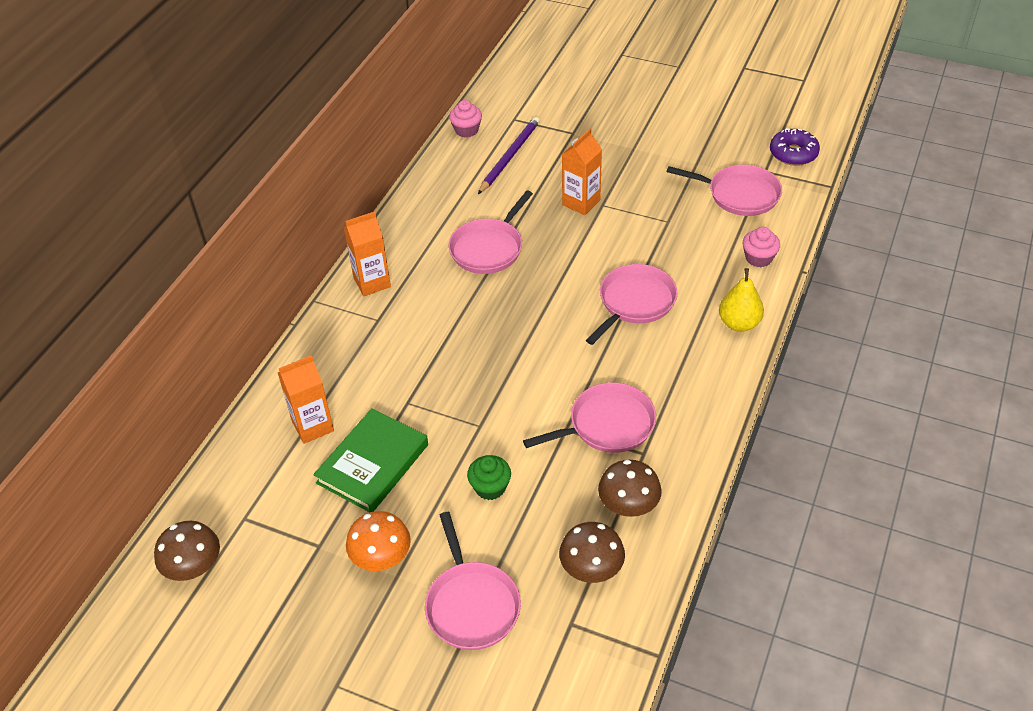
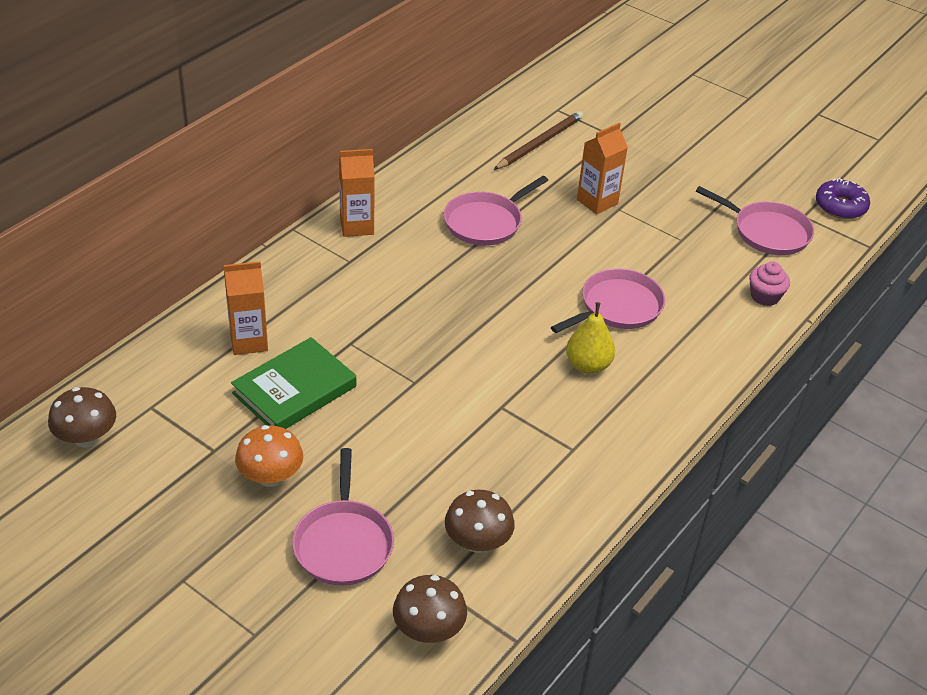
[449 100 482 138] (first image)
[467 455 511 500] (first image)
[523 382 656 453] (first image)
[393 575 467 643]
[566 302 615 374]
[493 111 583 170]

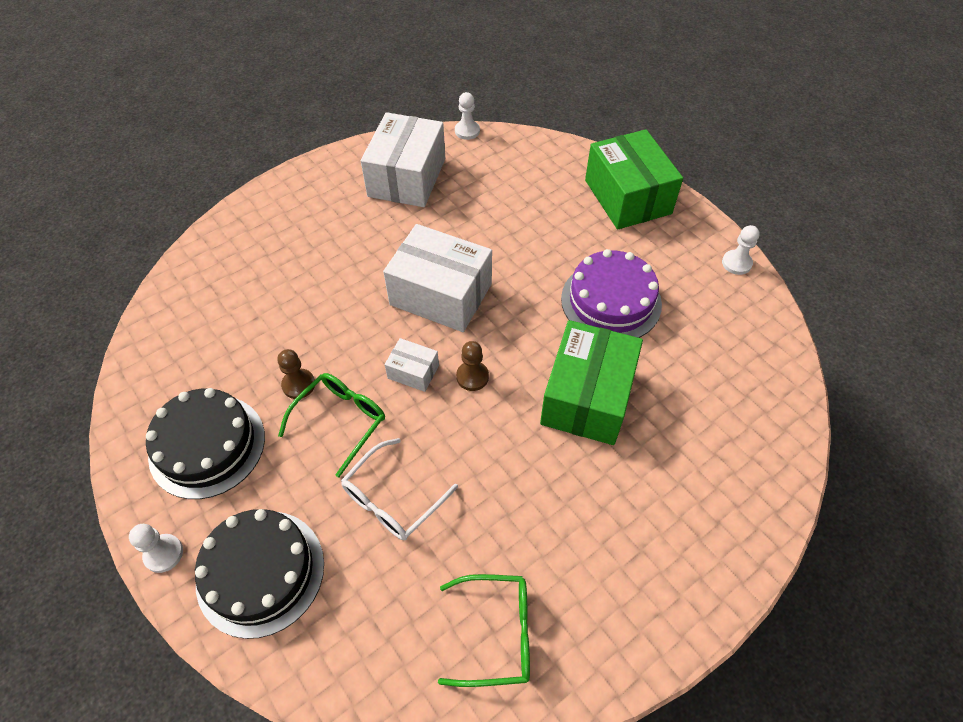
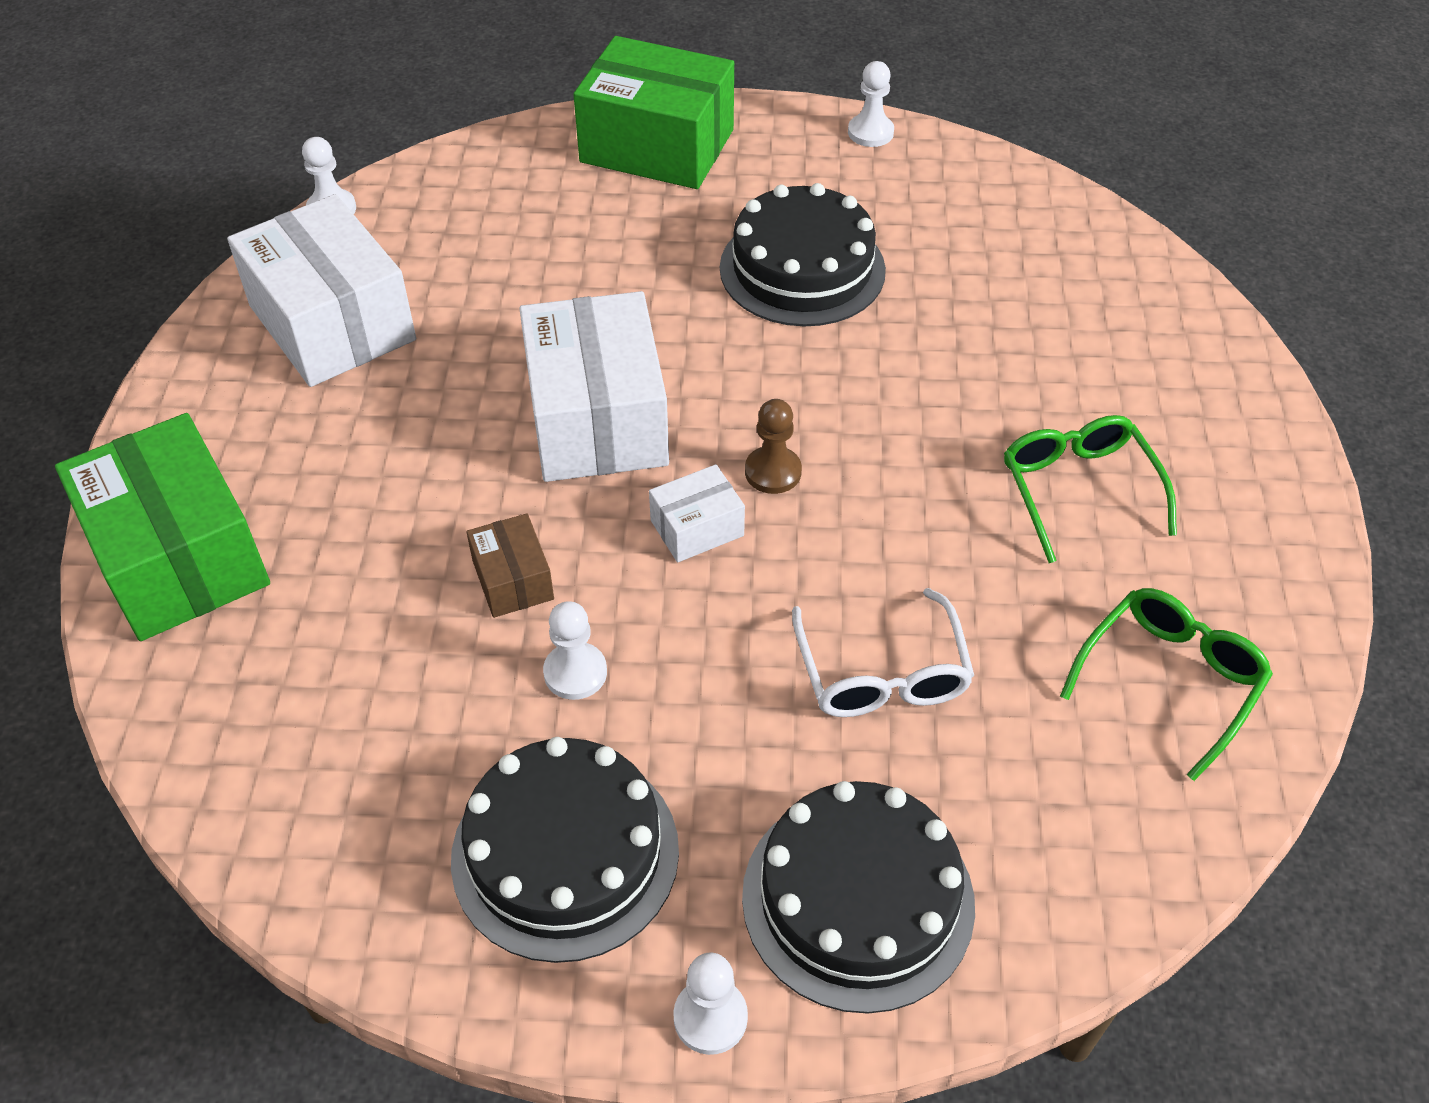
[466 513 554 618]
[1004 415 1177 563]
[55 413 270 641]
[543 601 607 700]
[720 183 886 326]
[519 291 669 482]

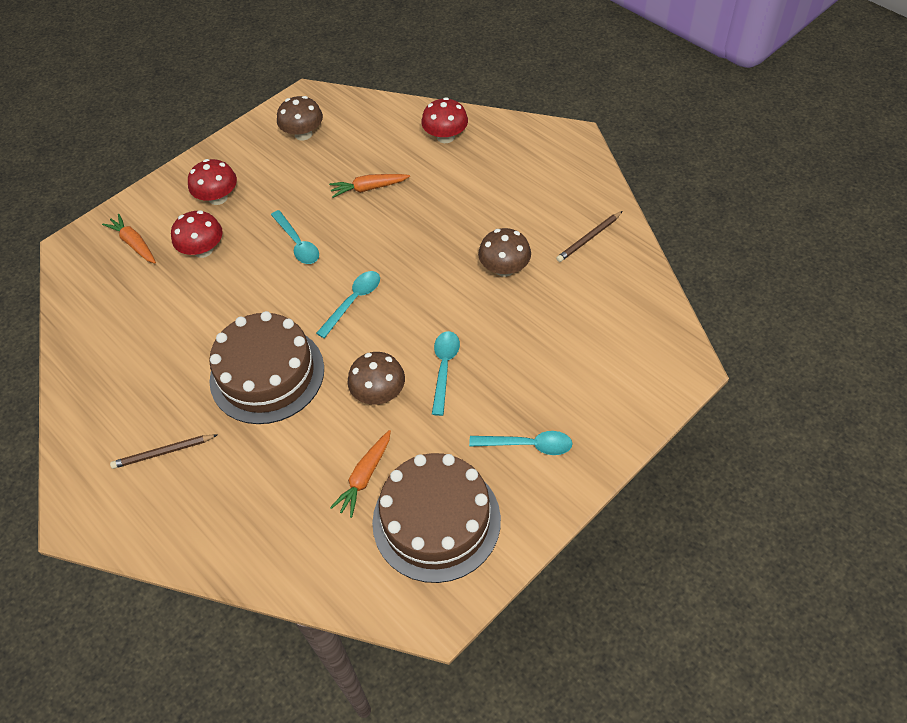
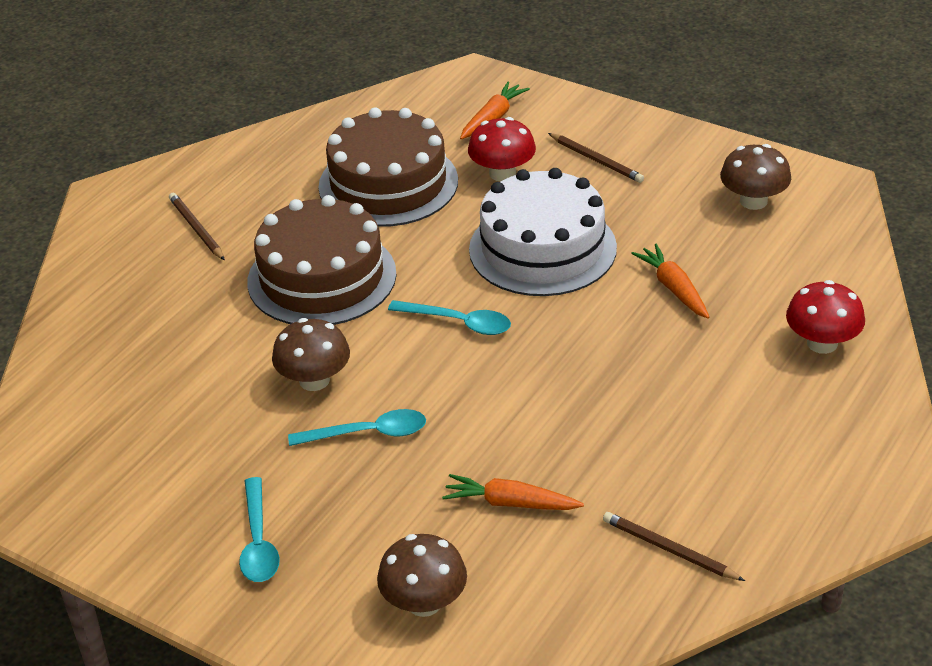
[442 474 584 510]
[318 108 458 227]
[377 534 467 617]
[548 133 644 183]
[469 168 617 296]

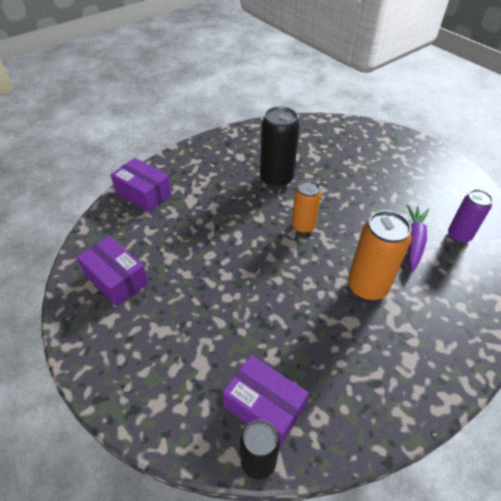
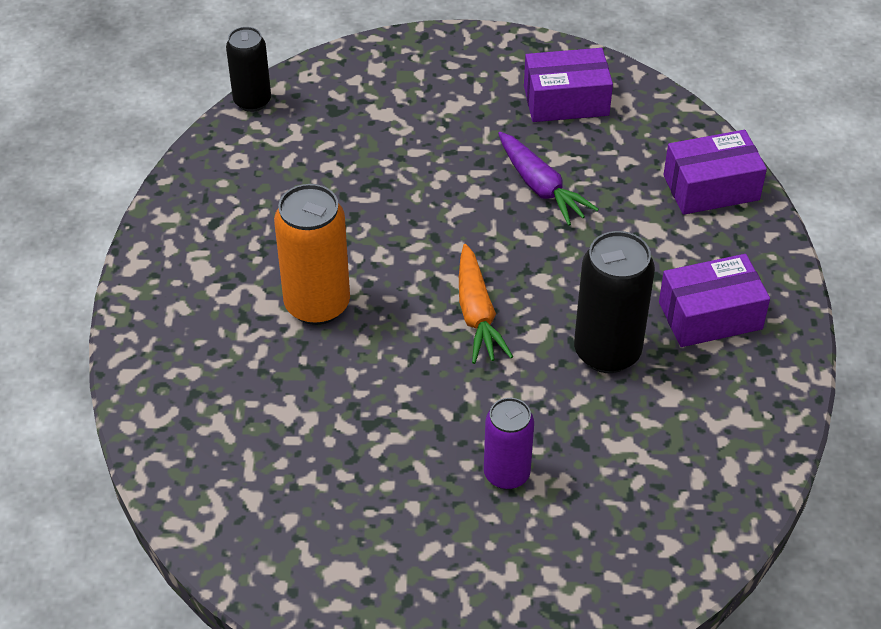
[659 254 770 347]
[498 132 599 226]
[484 398 534 490]
[459 244 513 364]

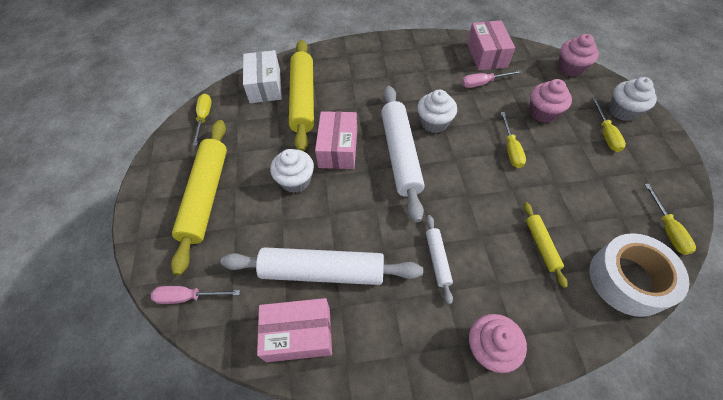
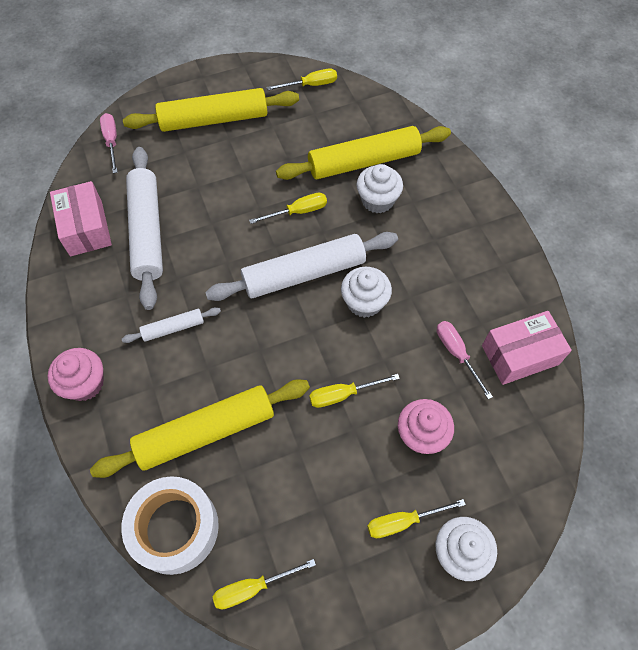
[243 50 282 103] (first image)
[558 34 599 77] (first image)
[356 164 403 213]
[249 193 327 224]
[90 379 310 478]

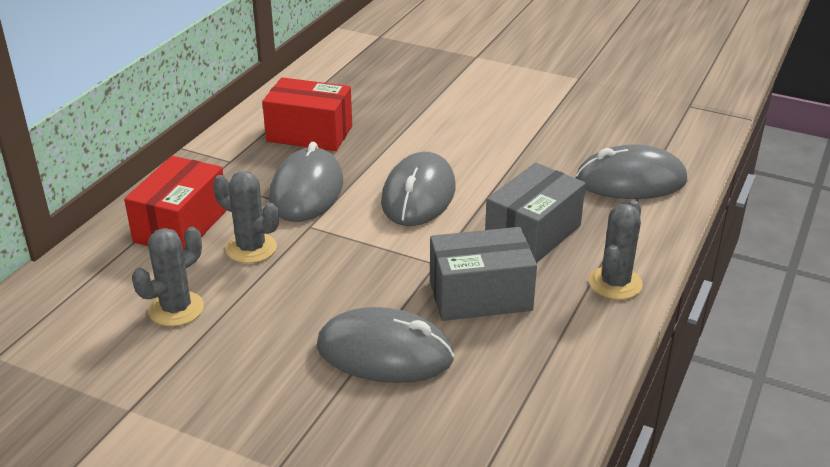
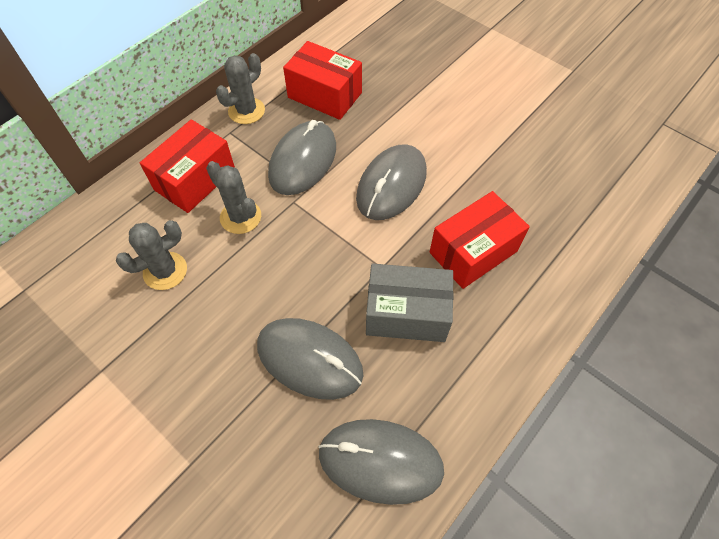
[318 419 444 505]
[216 53 265 124]
[430 191 530 289]

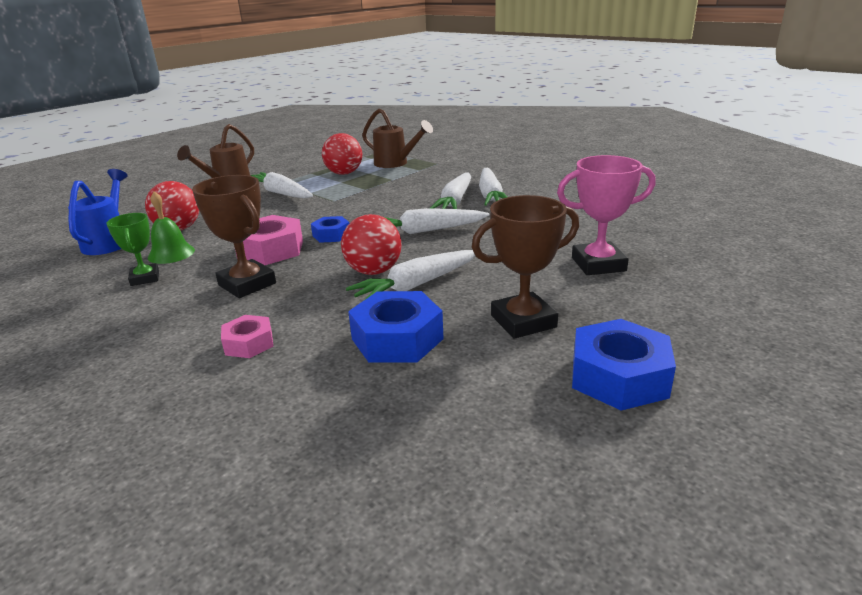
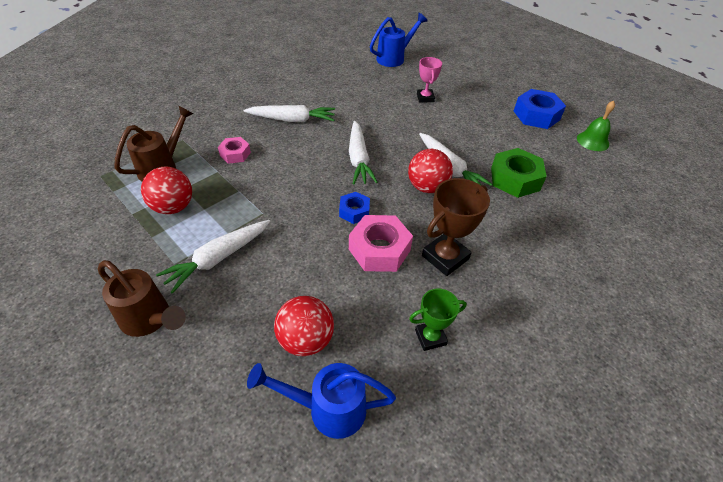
[430 173 471 209] (first image)
[472 195 579 339] (first image)
[370 13 428 67]
[577 101 615 151]
[218 137 251 164]
[491 148 547 198]
[417 57 442 102]

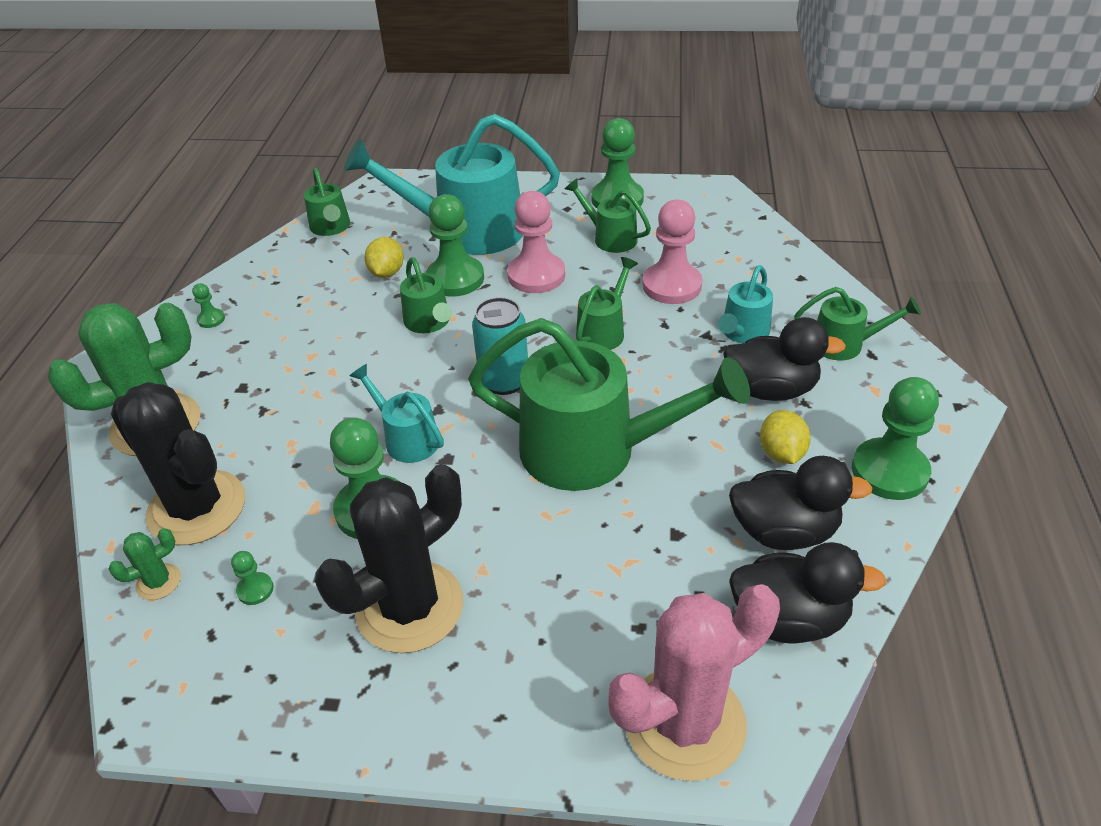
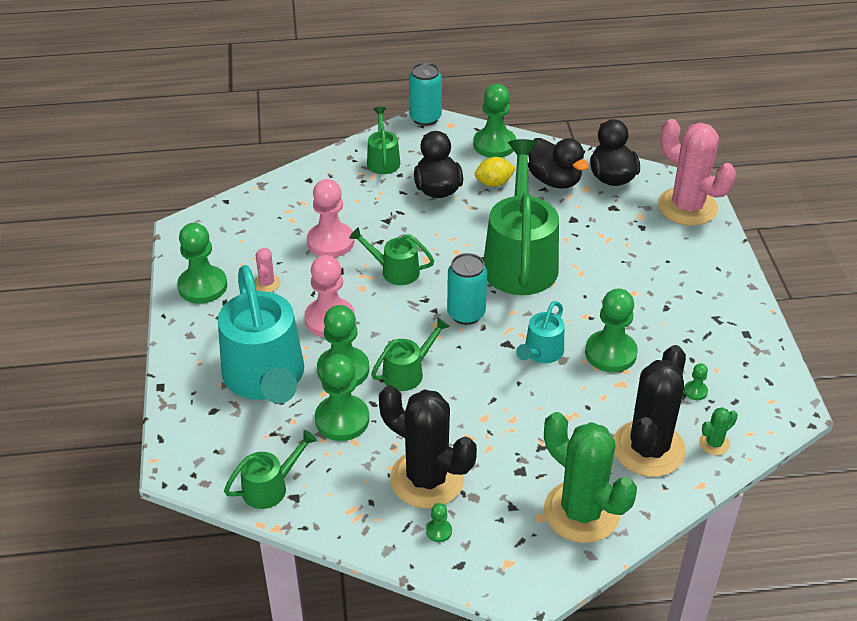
[718 265 773 344] (first image)
[409 62 442 126]
[379 385 477 508]
[315 354 369 441]
[254 248 281 292]
[699 407 738 455]
[528 138 589 189]

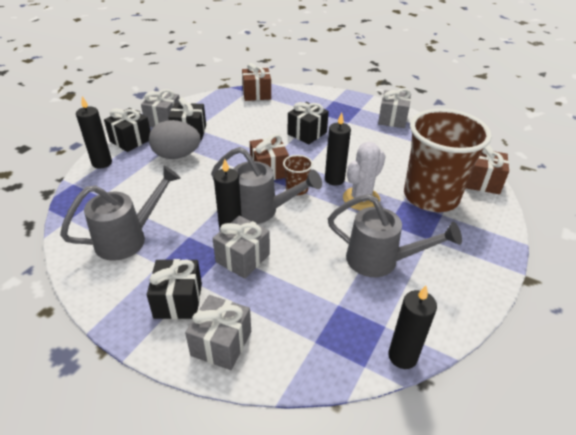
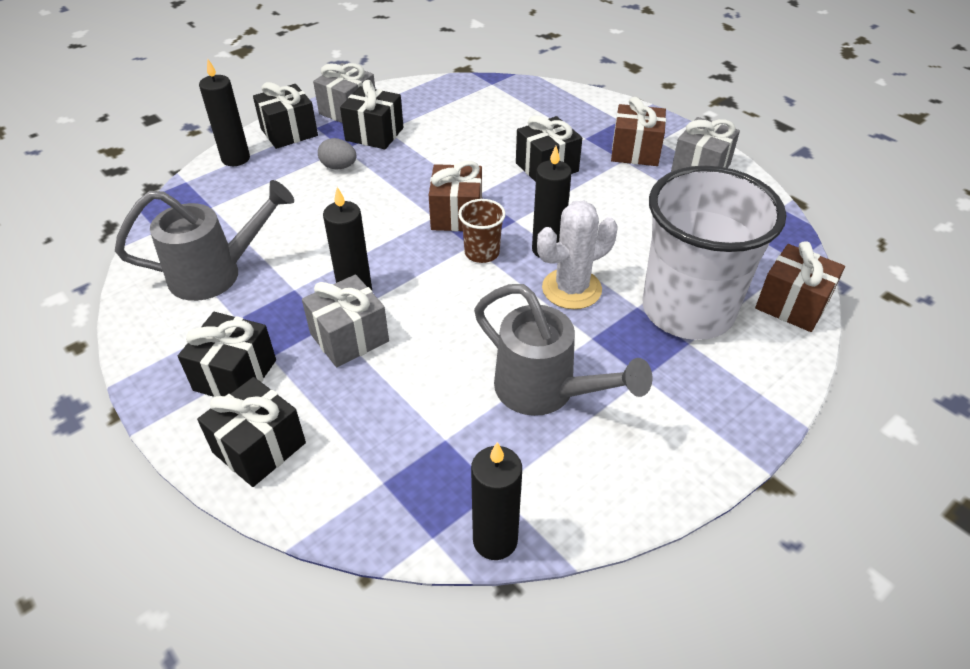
[211 147 322 224] (first image)
[611 97 666 166]
[197 377 306 487]
[643 166 786 340]
[318 138 357 170]

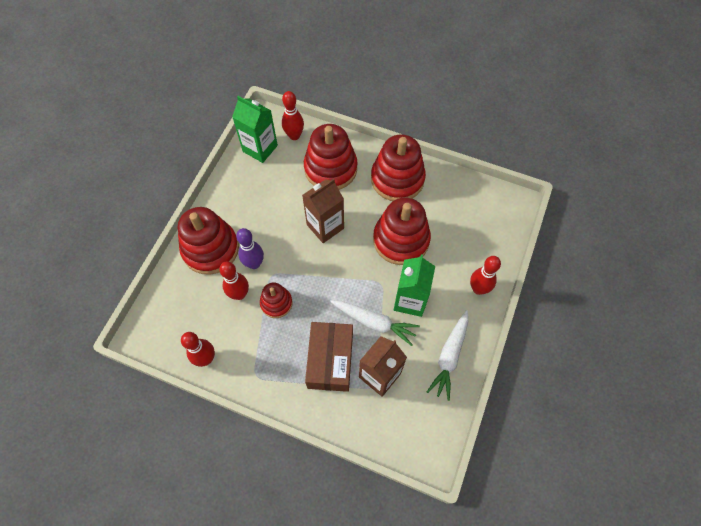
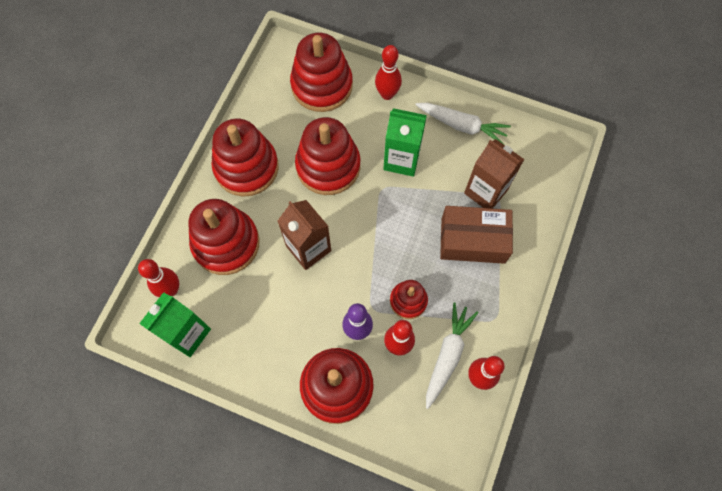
[290 33 353 112]
[426 302 479 409]

